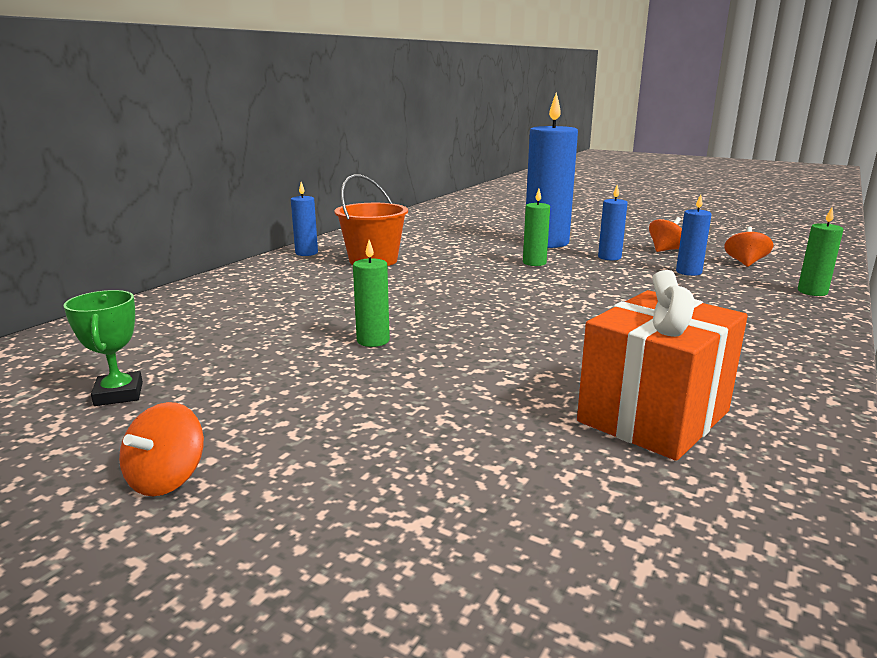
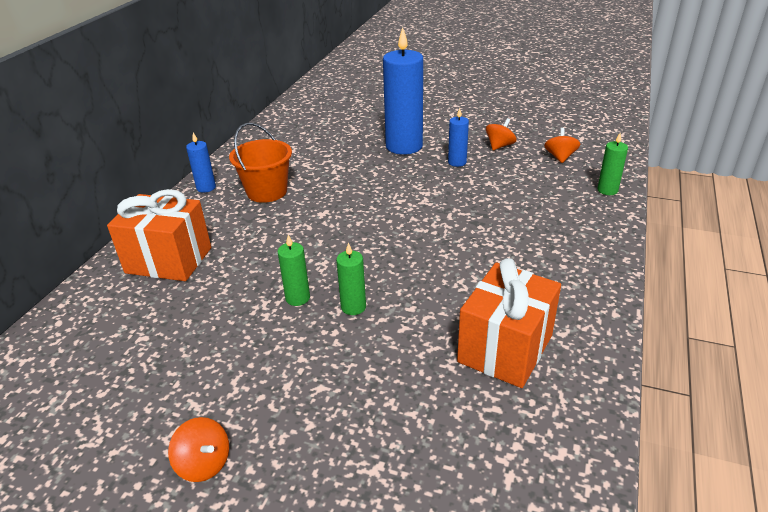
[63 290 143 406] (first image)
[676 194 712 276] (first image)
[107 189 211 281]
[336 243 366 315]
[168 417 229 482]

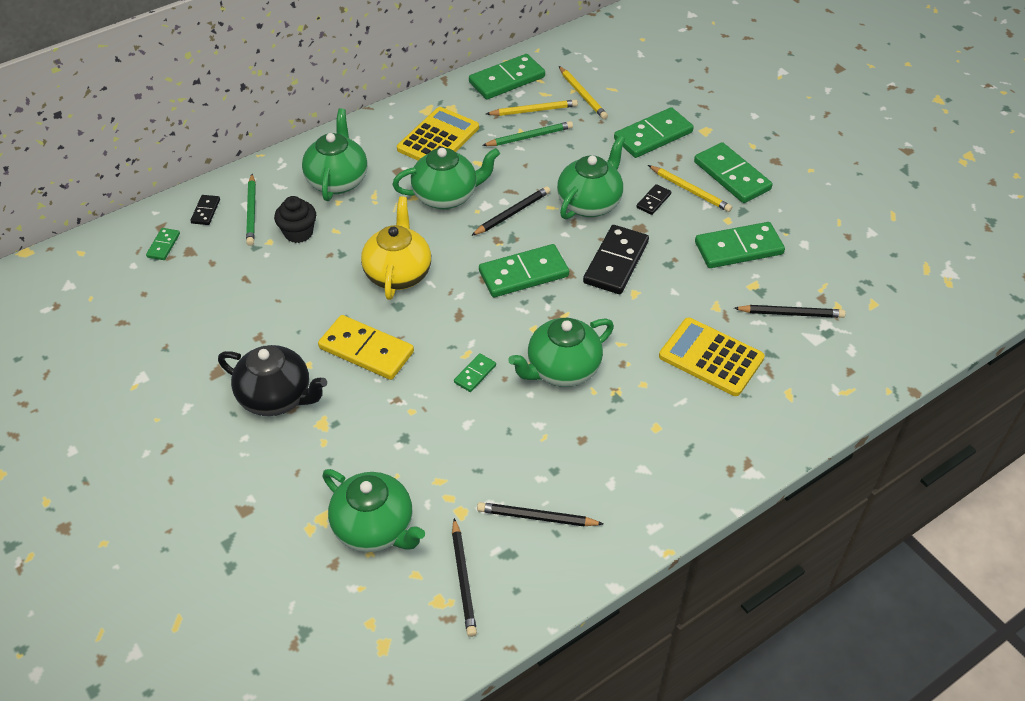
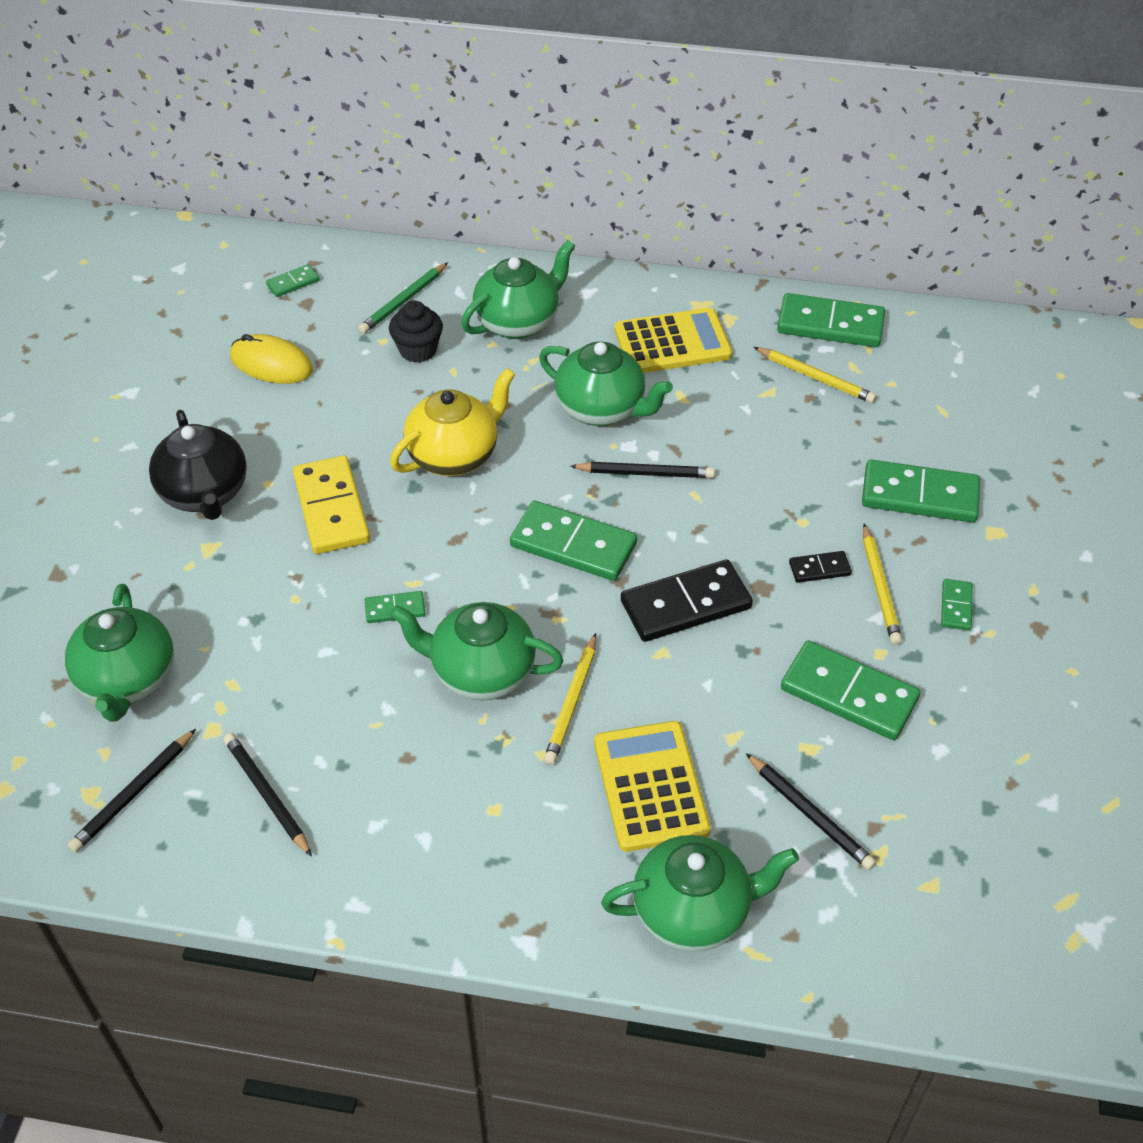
[190 195 220 225] (first image)
[482 121 573 146] (first image)
[230 334 313 384]
[601 835 799 952]
[544 633 596 765]
[941 579 973 631]

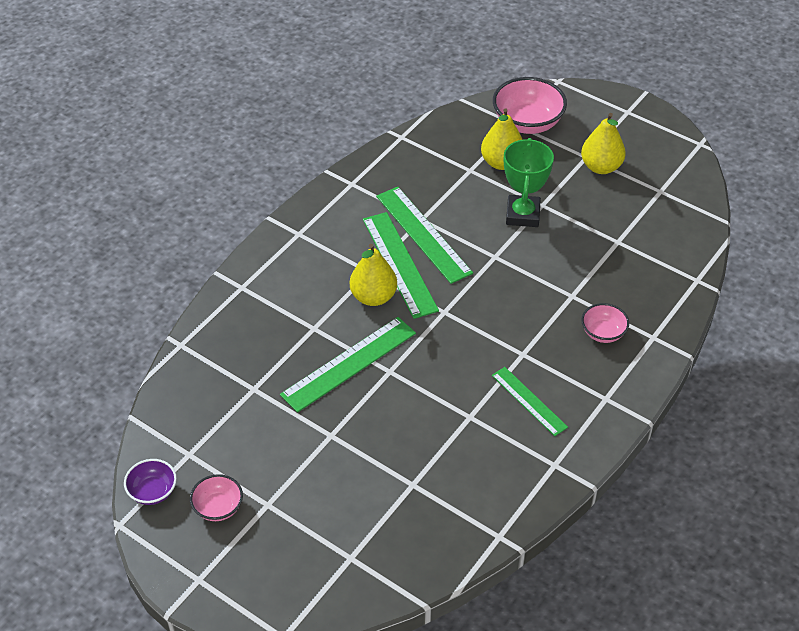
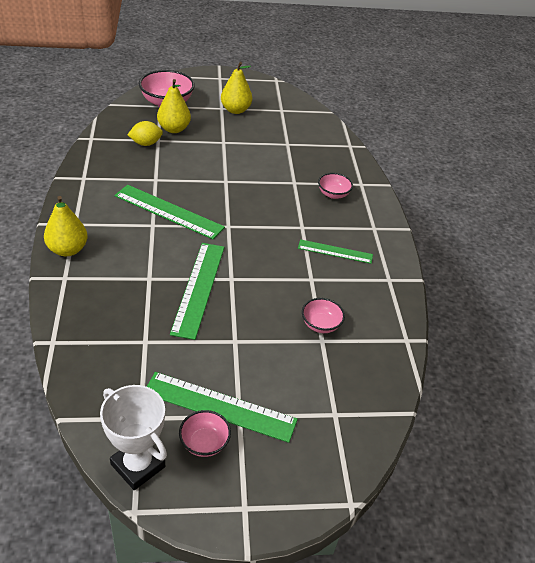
[504 138 554 227] (first image)
[127 121 163 146]
[302 298 345 333]
[44 196 88 256]
[147 372 298 443]
[100 385 167 490]

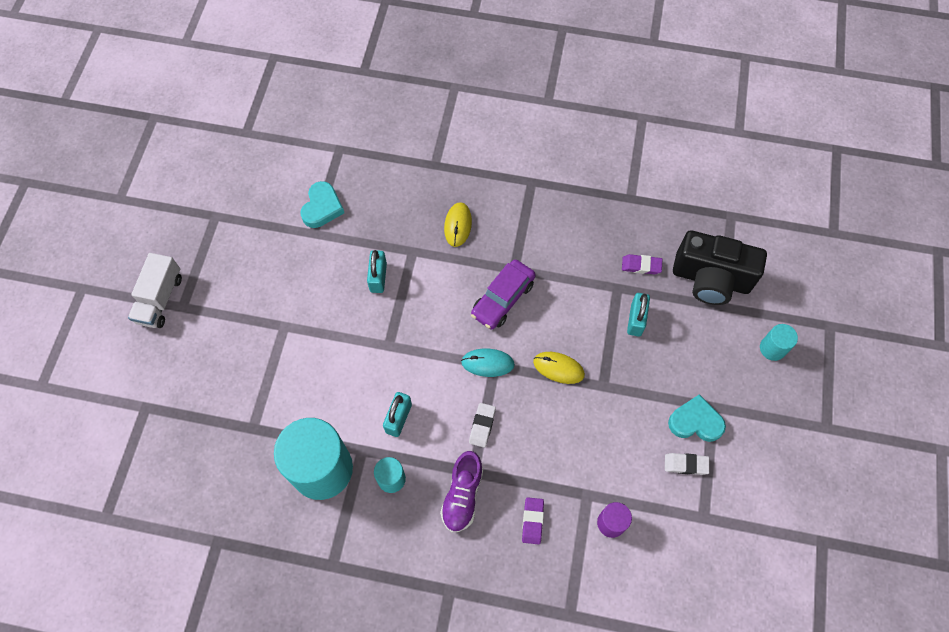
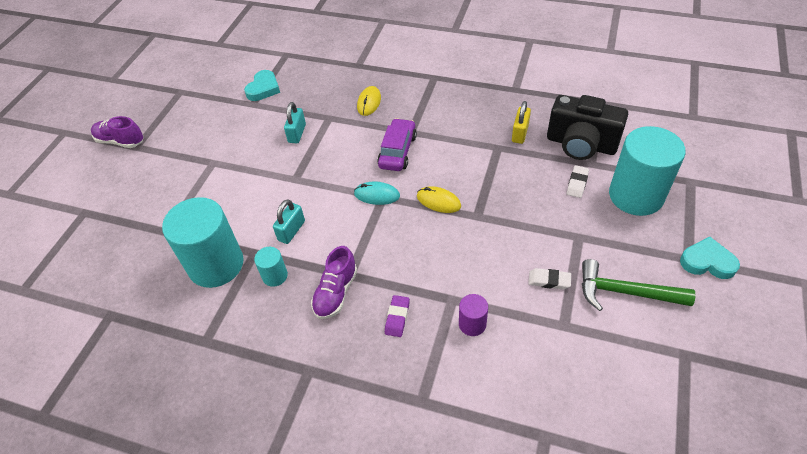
[627 293 650 337] (first image)
[582 259 696 311]
[567 165 589 198]
[680 237 740 279]
[91 116 144 148]
[512 101 531 144]
[377 118 417 171]
[609 126 686 216]

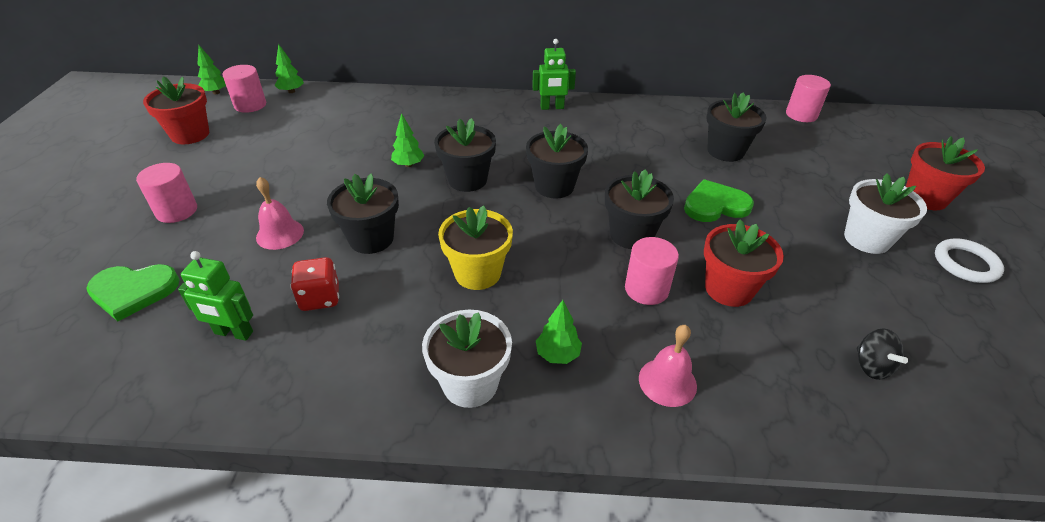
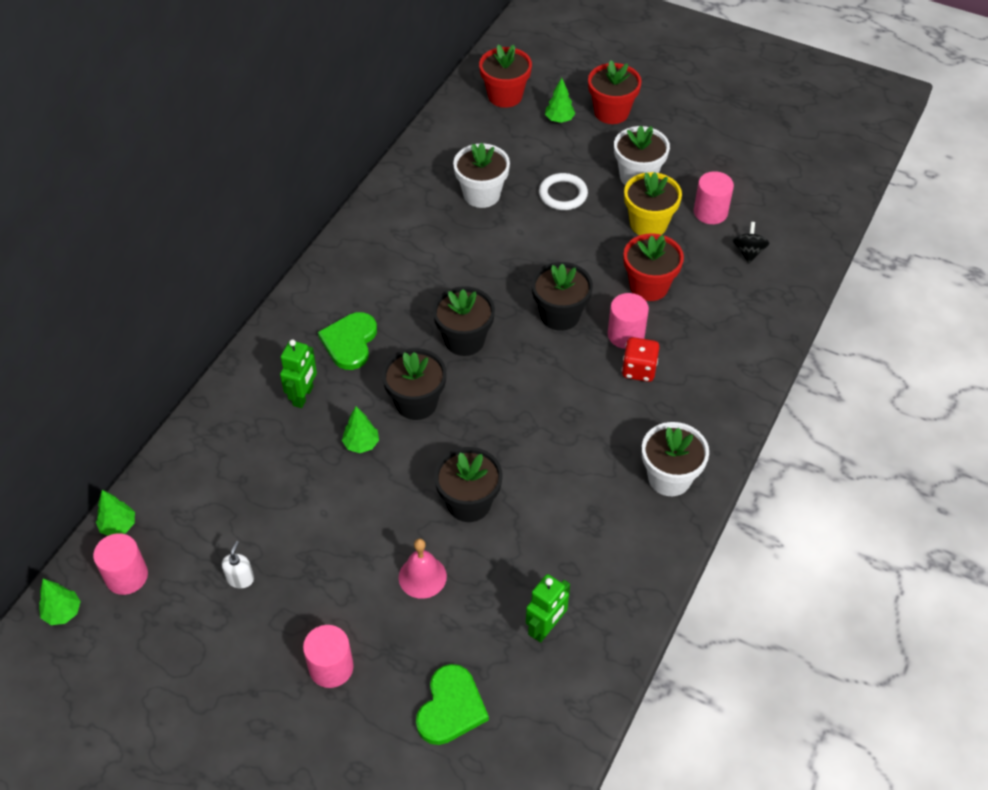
[639 325 697 407] (first image)
[222 541 254 588]
[479 44 532 108]
[622 337 660 382]
[624 172 682 235]
[280 339 317 408]
[545 78 575 123]
[318 312 377 370]
[694 171 734 224]
[539 173 588 210]
[453 143 510 208]
[733 222 769 263]

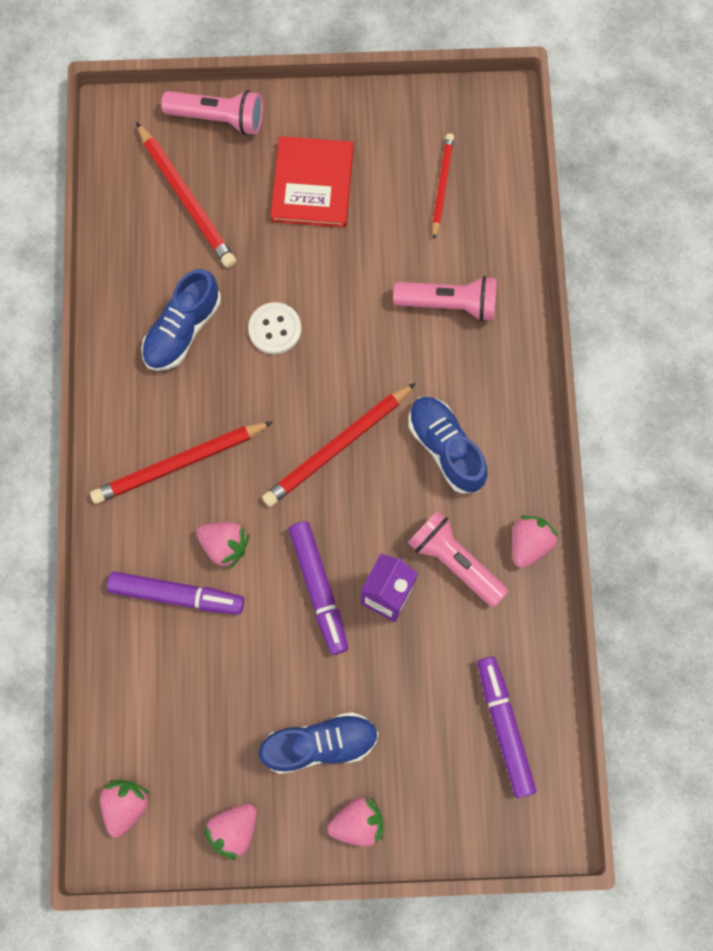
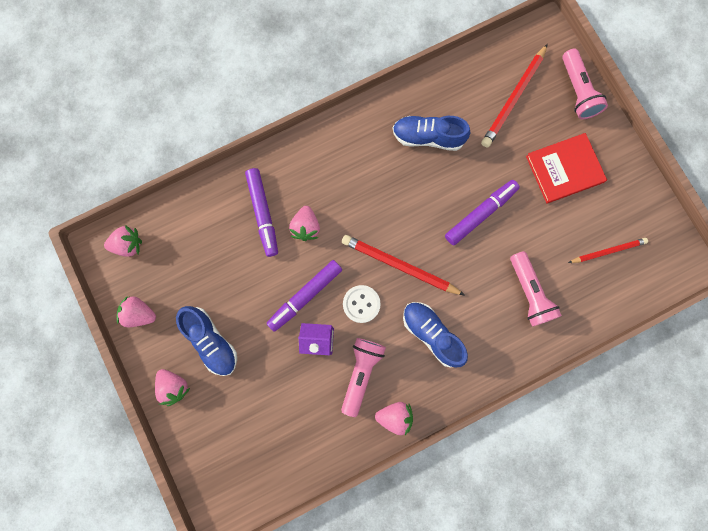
[90 421 273 504] (first image)
[343 285 381 323]
[445 180 520 245]
[403 302 468 368]

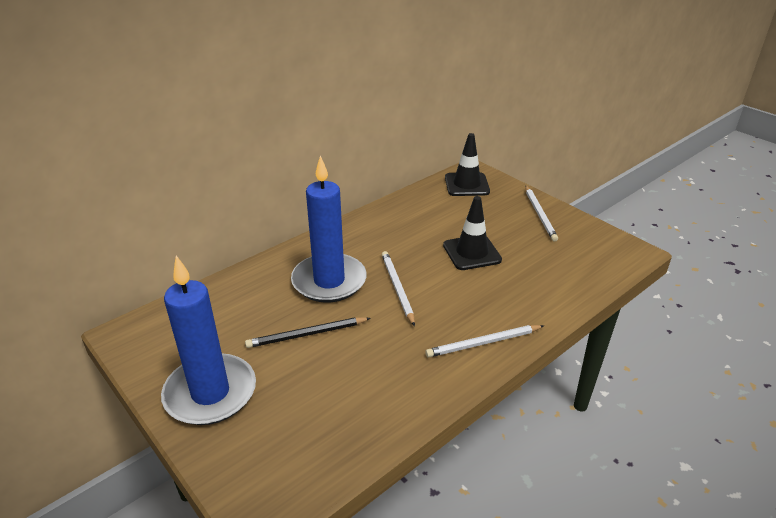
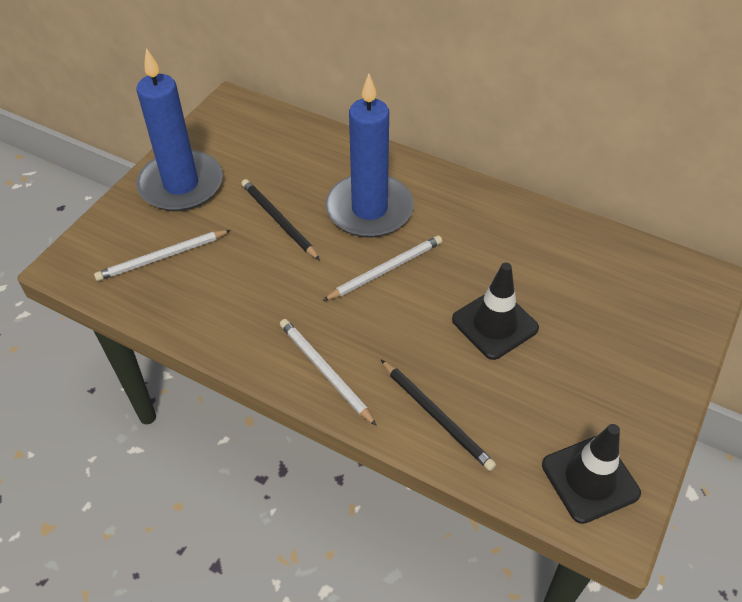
[381 360 496 471]
[542 424 641 524]
[94 230 231 281]

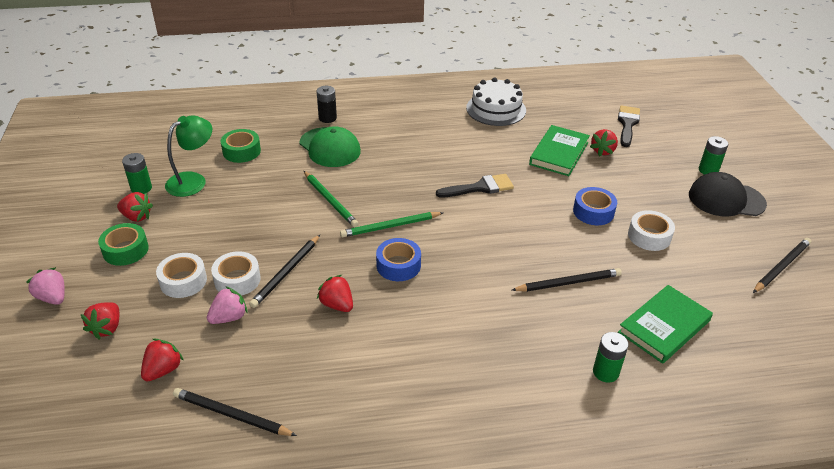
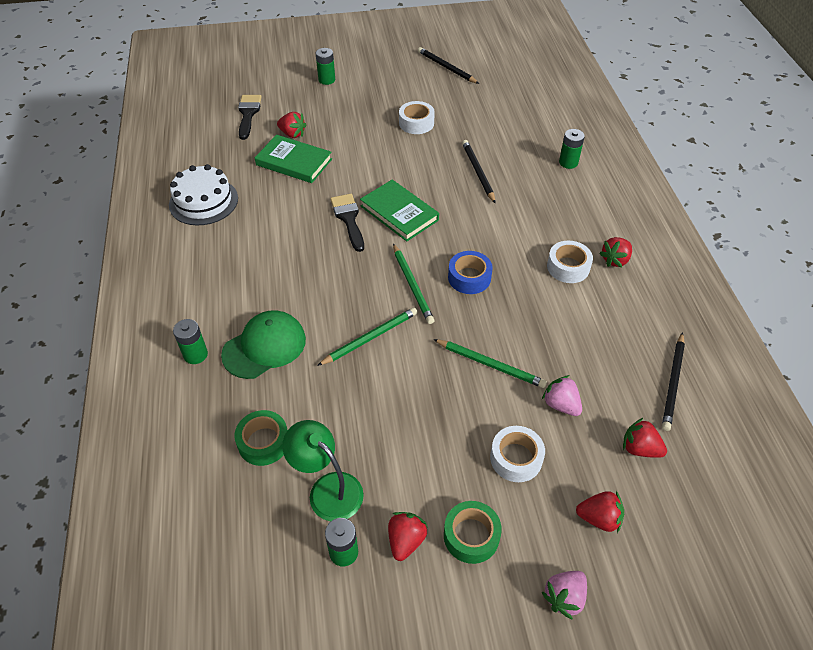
[573 187 617 225] (first image)
[689 172 767 217] (first image)
[547 241 593 283]
[599 237 632 267]
[360 180 439 241]
[433 339 547 388]
[173 319 208 364]
[238 95 261 140]

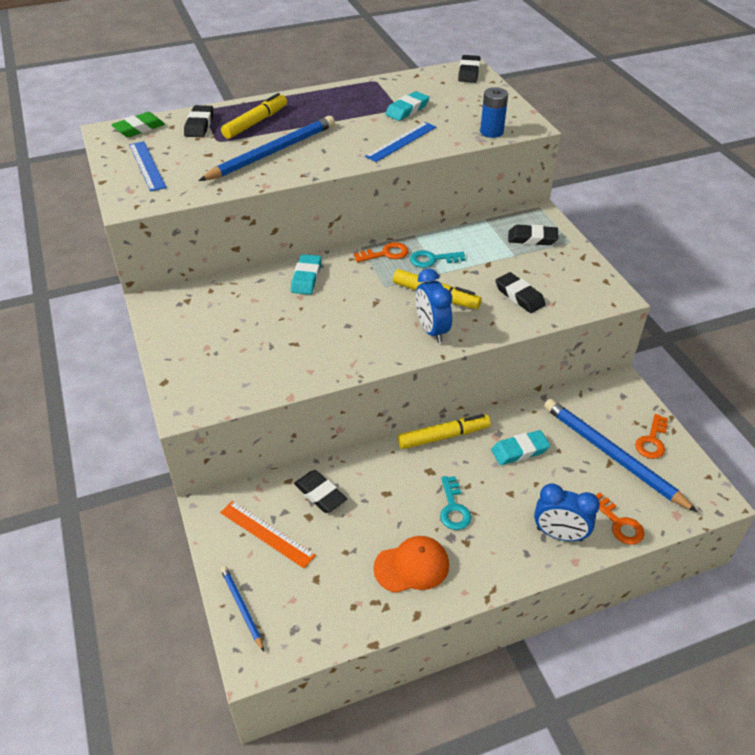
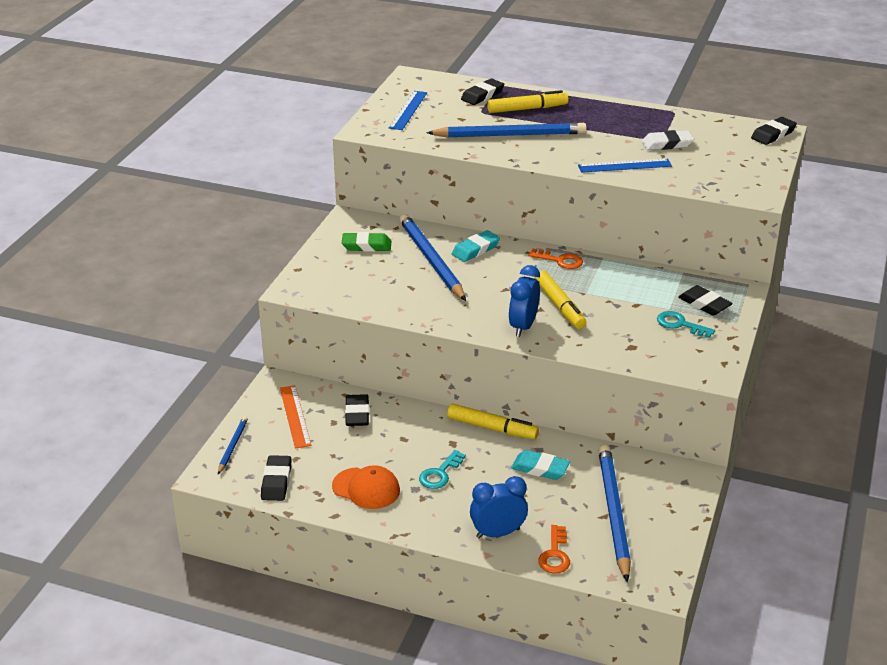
[480 87 508 138] (first image)
[635 414 668 459] (first image)
[399 214 466 301]
[342 232 392 252]
[657 311 715 338]
[261 455 291 501]
[642 130 694 150]
[470 476 528 539]

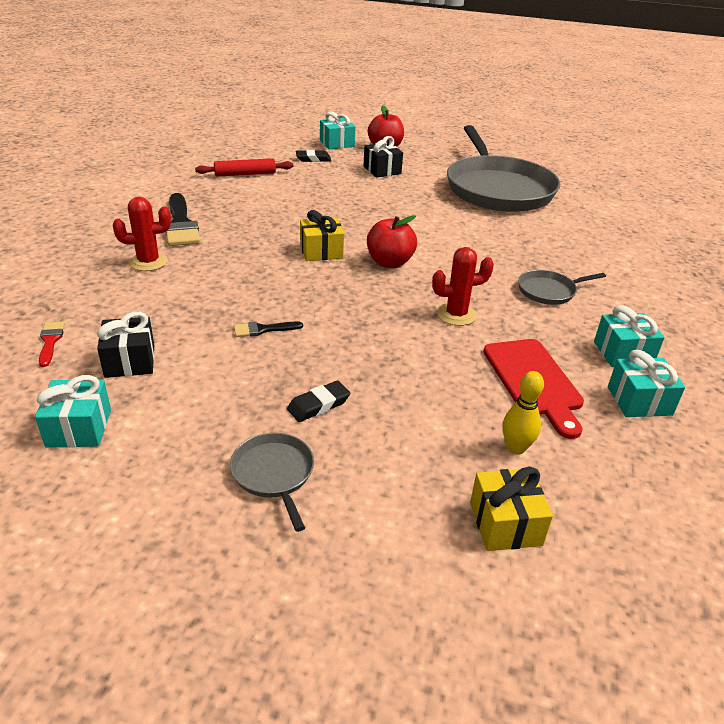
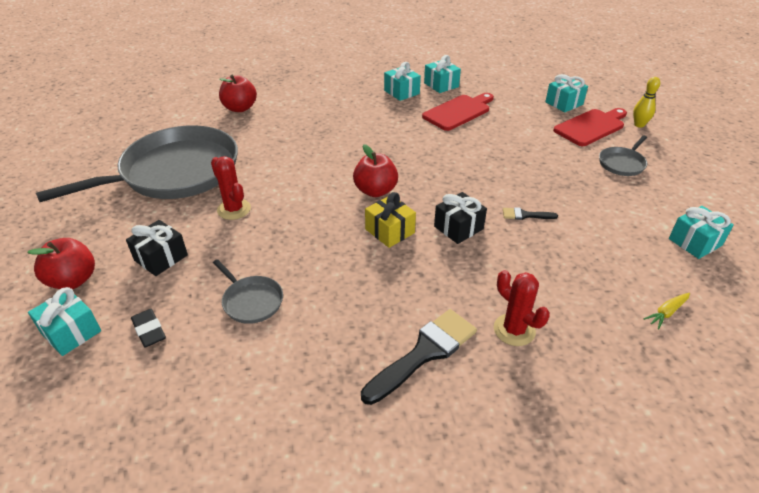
[195 158 293 177] (first image)
[287 381 350 422] (first image)
[219 75 257 112]
[553 108 627 146]
[434 192 487 244]
[211 156 251 220]
[633 77 660 128]
[213 259 283 324]
[643 293 690 329]
[545 74 588 112]
[503 207 558 220]

